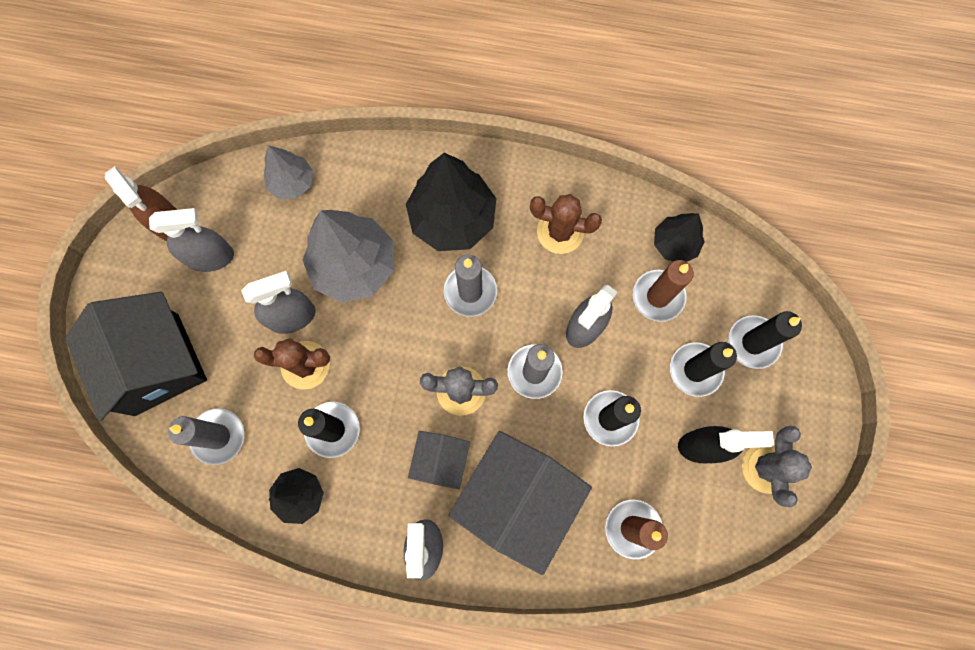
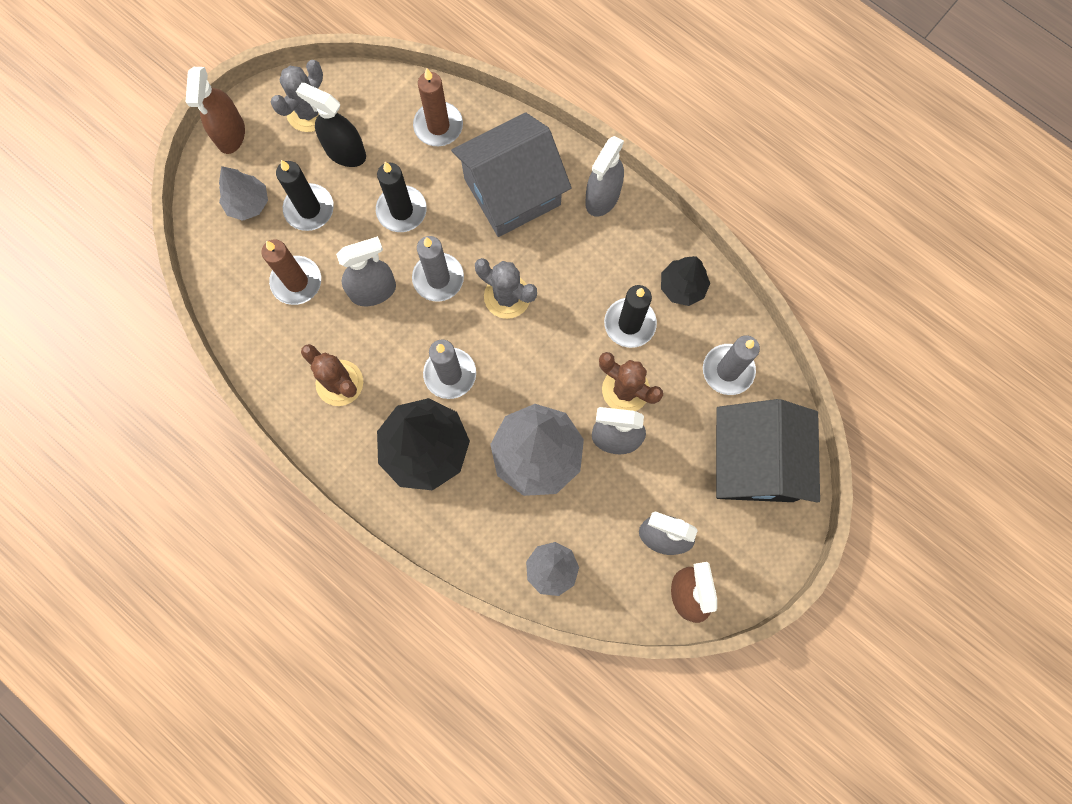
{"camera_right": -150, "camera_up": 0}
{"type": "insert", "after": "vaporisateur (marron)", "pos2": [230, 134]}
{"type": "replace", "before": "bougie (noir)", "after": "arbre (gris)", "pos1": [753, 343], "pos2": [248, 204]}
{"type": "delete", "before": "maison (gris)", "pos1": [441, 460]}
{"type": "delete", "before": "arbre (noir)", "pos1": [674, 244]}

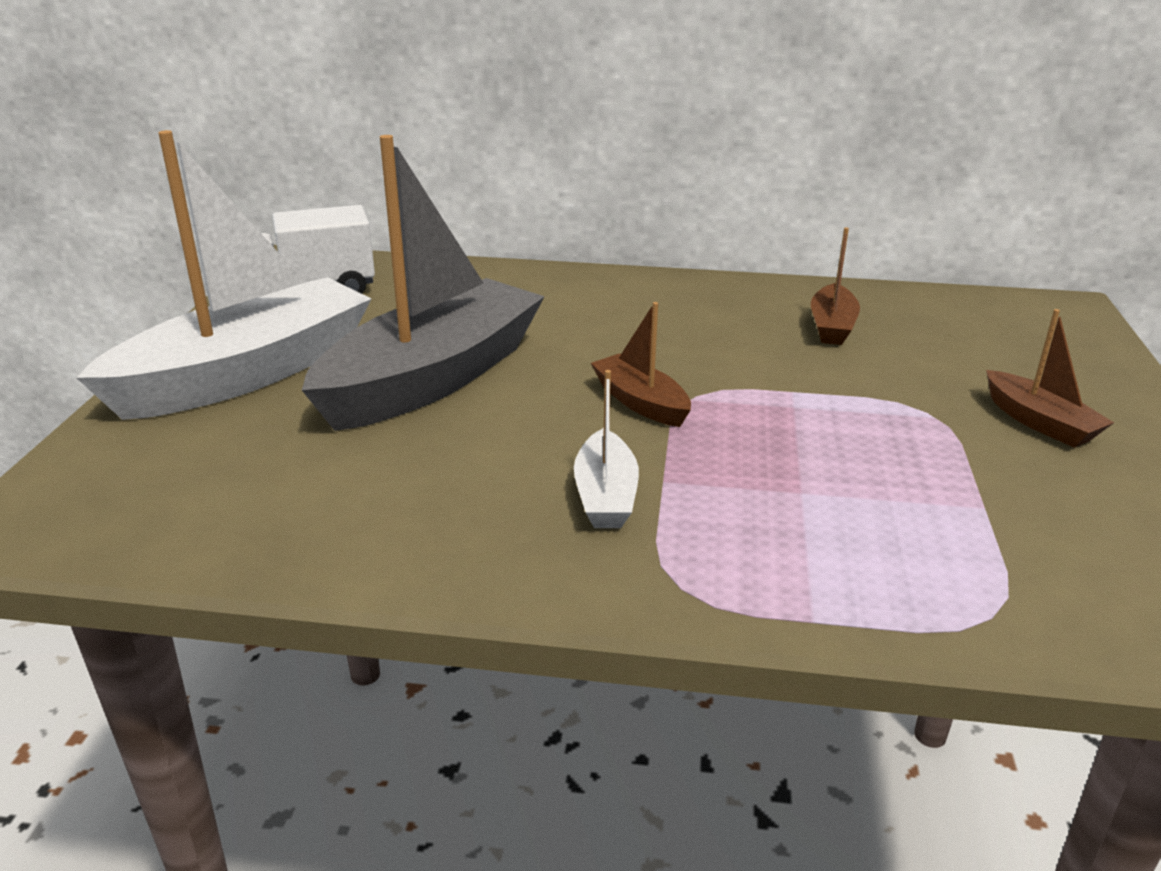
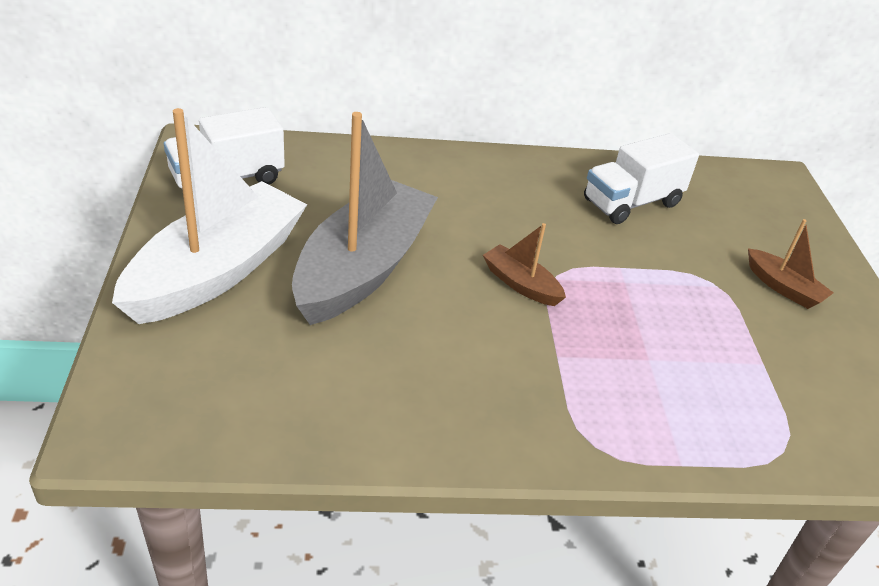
{"camera_right": -15, "camera_up": 10}
{"type": "replace", "before": "bateau (marron)", "after": "camion (blanc)", "pos1": [832, 326], "pos2": [631, 202]}
{"type": "delete", "before": "bateau (blanc)", "pos1": [605, 495]}

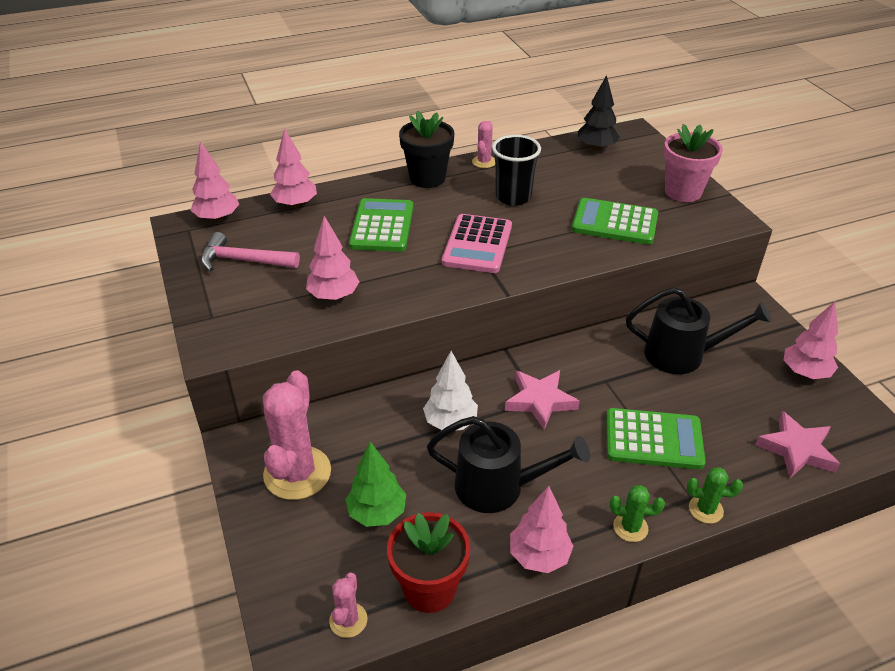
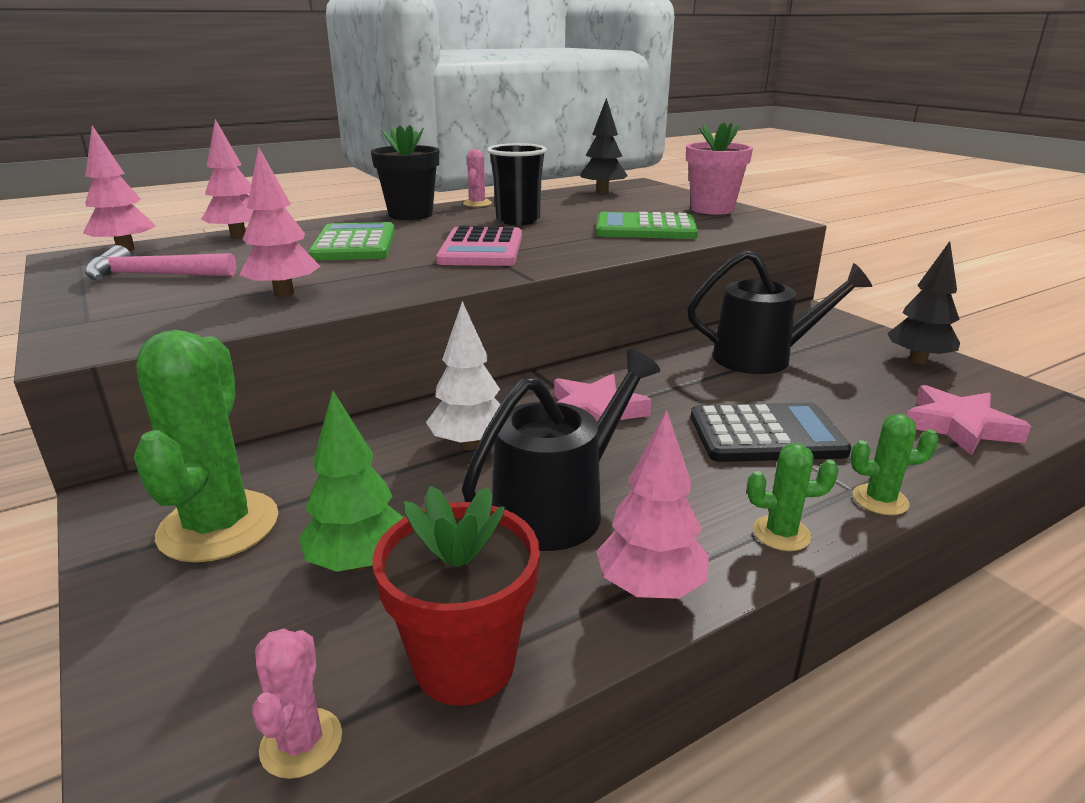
{"camera_right": -10, "camera_up": -15}
{"type": "recolor", "before": "cactus (rose)", "after": "cactus (vert)", "pos1": [297, 473], "pos2": [219, 526]}
{"type": "rotate", "before": "arrosoir (noir)", "pos1": [498, 487], "pos2": [559, 507], "turn": -45}
{"type": "recolor", "before": "calculatrice (vert)", "after": "calculatrice (noir)", "pos1": [653, 440], "pos2": [766, 435]}
{"type": "recolor", "before": "arbre (rose)", "after": "arbre (noir)", "pos1": [805, 373], "pos2": [918, 360]}

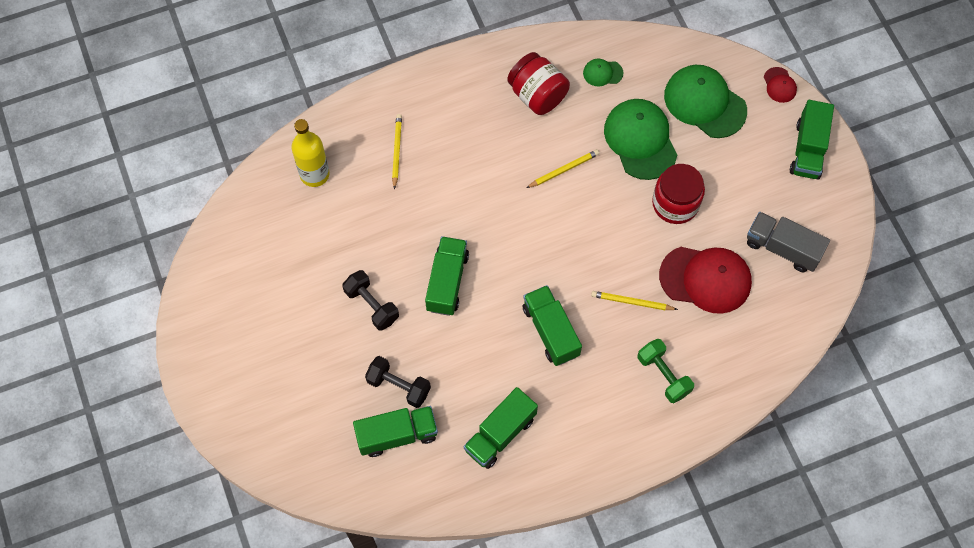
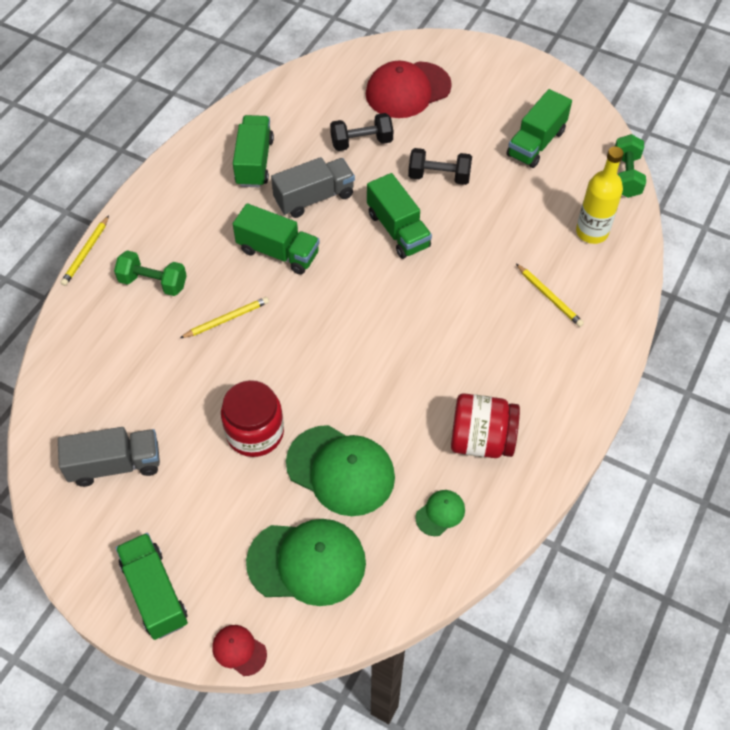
{"camera_right": 140, "camera_up": -10}
{"type": "move", "before": "crayon (jaune)", "pos1": [563, 170], "pos2": [86, 252]}
{"type": "insert", "after": "camion (gris)", "pos2": [314, 198]}
{"type": "move", "before": "casquette (rouge)", "pos1": [705, 279], "pos2": [408, 90]}
{"type": "move", "before": "camion (vert)", "pos1": [397, 435], "pos2": [536, 143]}
{"type": "insert", "after": "haltère (vert)", "pos2": [626, 176]}

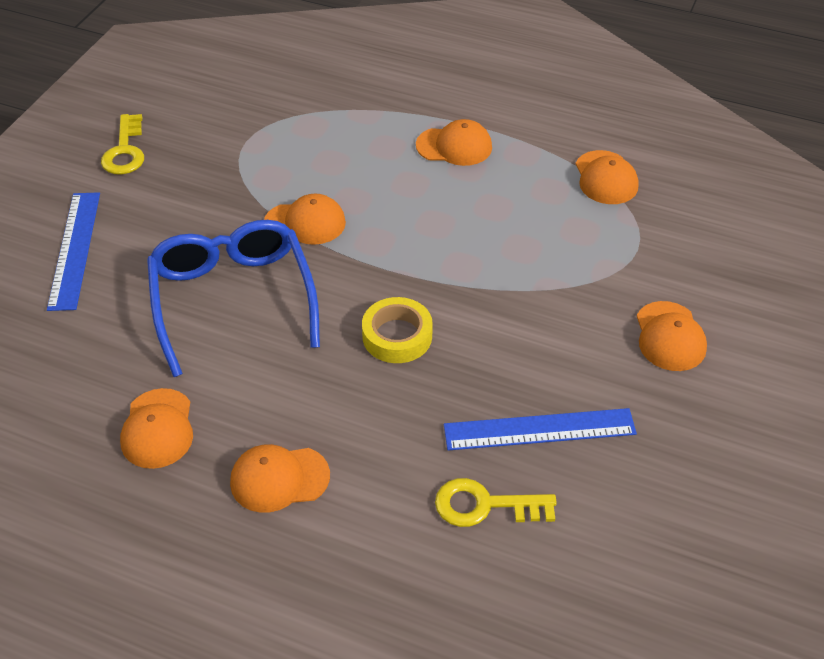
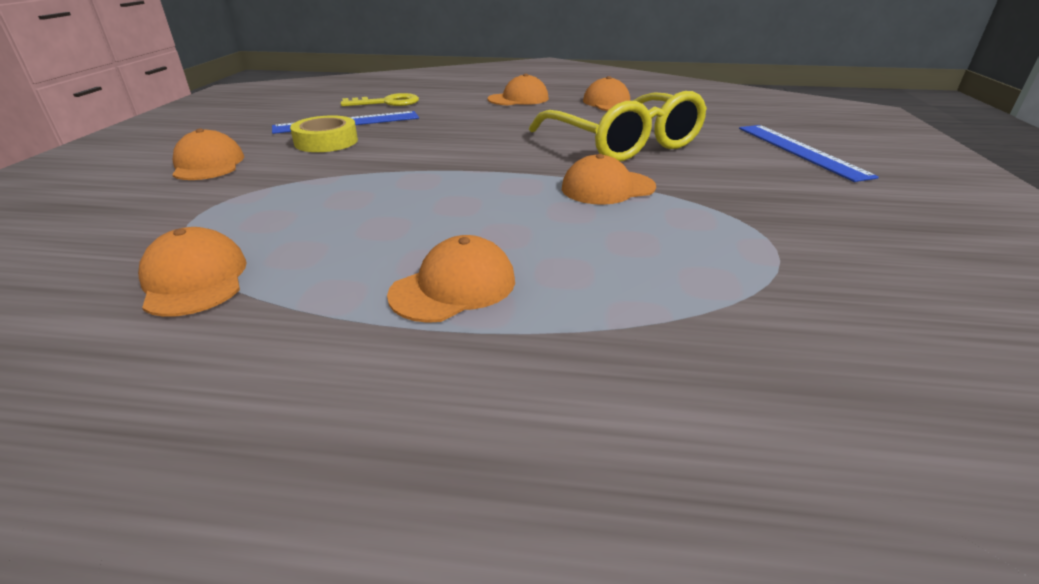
{"camera_right": 165, "camera_up": -15}
{"type": "move", "before": "ruban adhésif (jaune)", "pos1": [397, 336], "pos2": [326, 141]}
{"type": "rotate", "before": "casquette (orange)", "pos1": [454, 146], "pos2": [453, 287], "turn": 150}
{"type": "recolor", "before": "lunettes (bleu)", "after": "lunettes (jaune)", "pos1": [233, 300], "pos2": [623, 143]}
{"type": "delete", "before": "clé (jaune)", "pos1": [125, 150]}

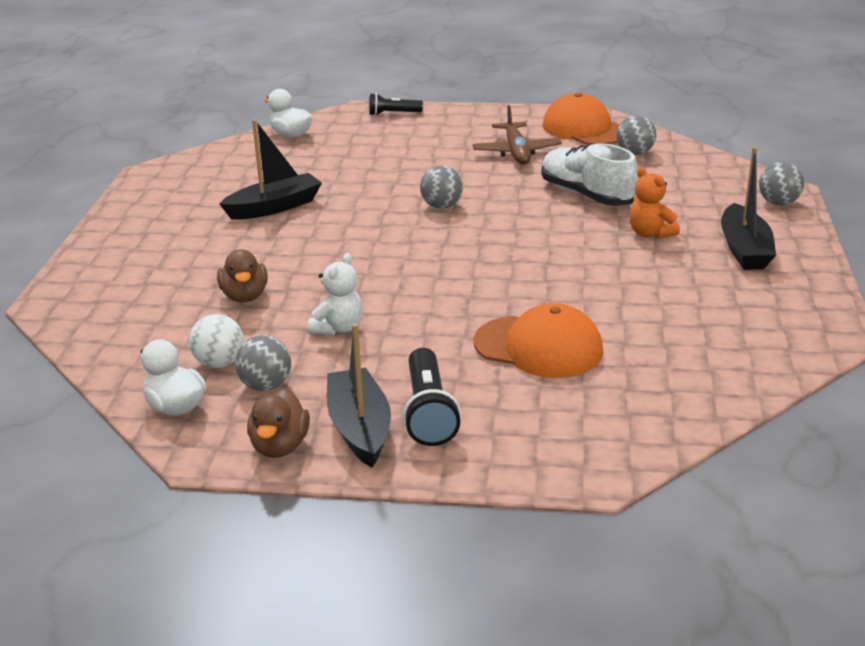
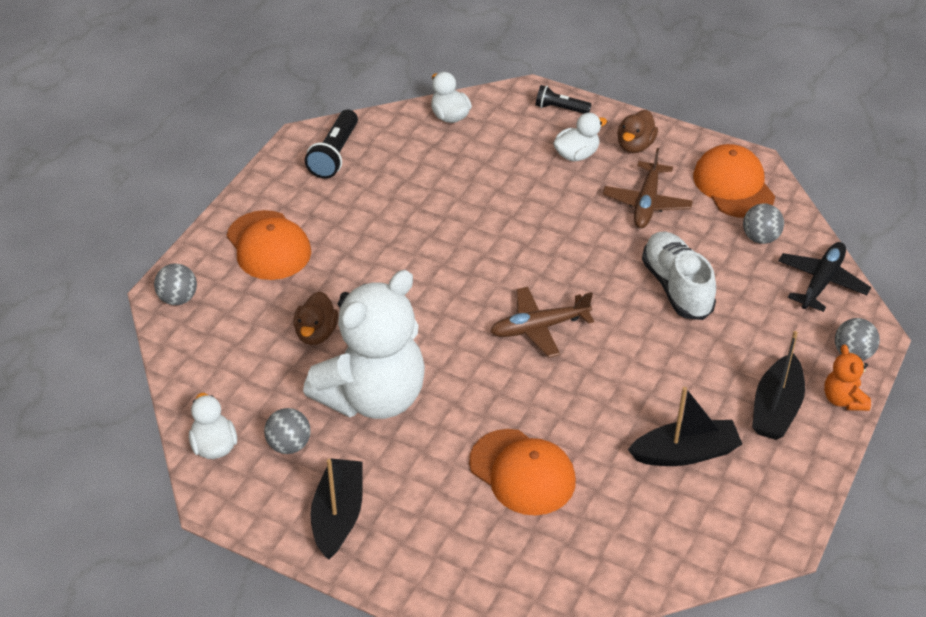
{"camera_right": 20, "camera_up": 15}
{"type": "move", "before": "balle (gris)", "pos1": [441, 206], "pos2": [178, 298]}
{"type": "insert", "after": "casquette (orange)", "pos2": [268, 246]}
{"type": "resize", "before": "ours en peluche (blanc)", "pos1": [338, 328], "pos2": [373, 397], "scale": 2.44}
{"type": "move", "before": "lampe de poche (noir)", "pos1": [428, 412], "pos2": [334, 154]}
{"type": "insert", "after": "avion (marron)", "pos2": [539, 328]}
{"type": "insert", "after": "canard (blanc)", "pos2": [576, 155]}
{"type": "move", "before": "canard (marron)", "pos1": [280, 446], "pos2": [635, 145]}
{"type": "move", "before": "bateau (noir)", "pos1": [274, 207], "pos2": [685, 453]}
{"type": "insert", "after": "avion (noir)", "pos2": [821, 282]}
{"type": "move", "before": "ours en peluche (orange)", "pos1": [650, 233], "pos2": [843, 399]}
{"type": "delete", "before": "balle (blanc)", "pos1": [219, 363]}

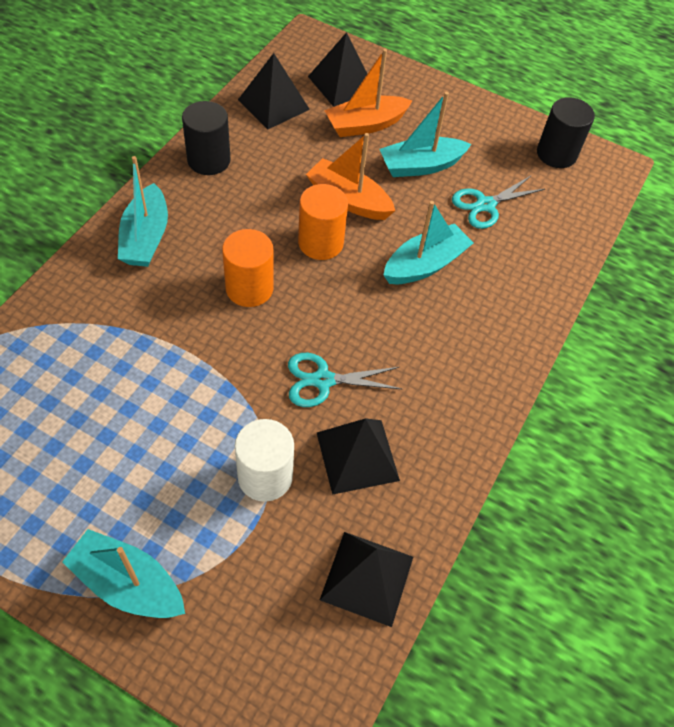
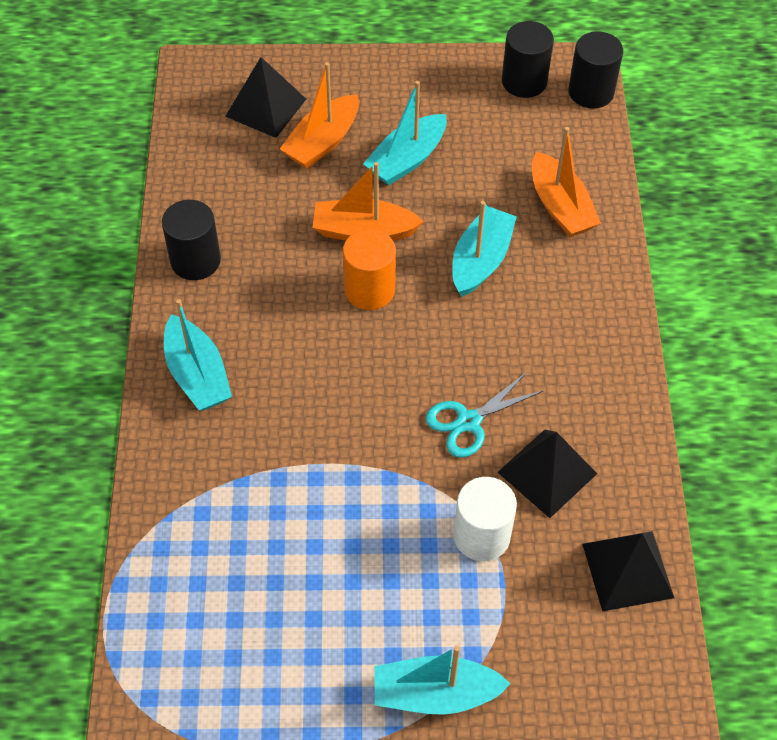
{"camera_right": -25, "camera_up": 0}
{"type": "insert", "after": "bateau (orange)", "pos2": [560, 206]}
{"type": "insert", "after": "cylindre (noir)", "pos2": [591, 92]}
{"type": "delete", "before": "cylindre (orange)", "pos1": [249, 288]}
{"type": "delete", "before": "pyramide (noir)", "pos1": [273, 104]}
{"type": "delete", "before": "ciseaux (turquoise)", "pos1": [485, 205]}

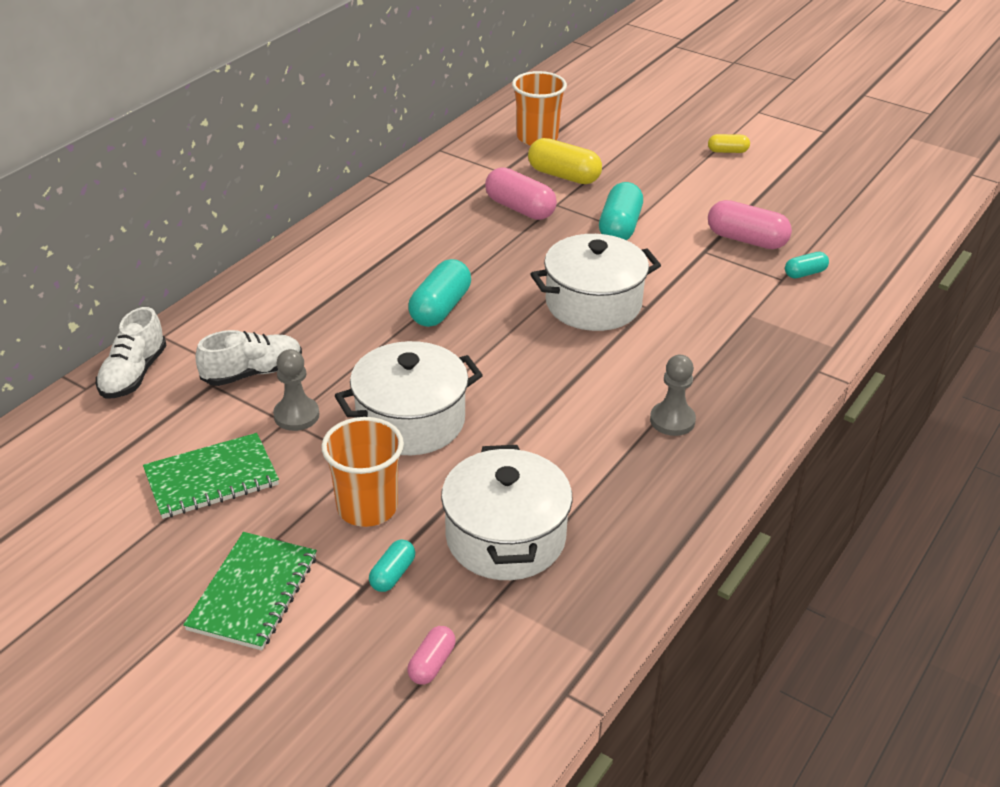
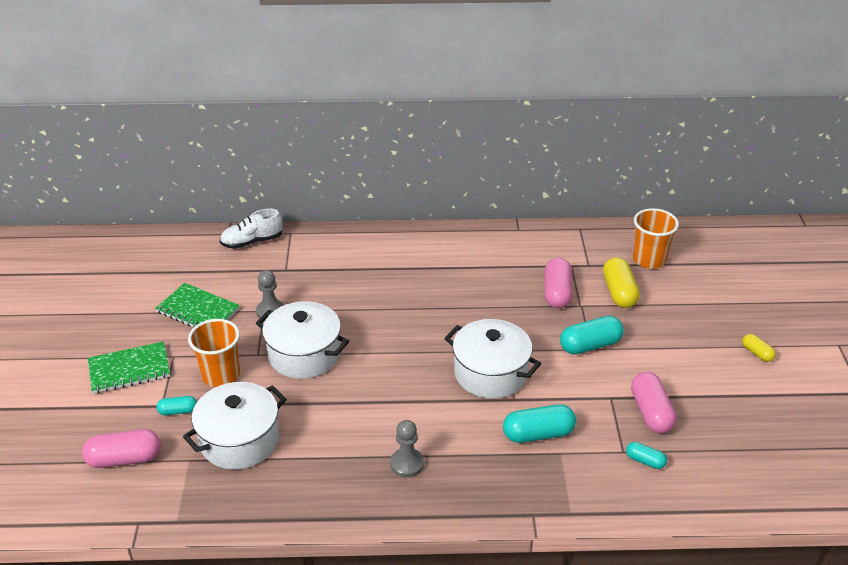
{"camera_right": 55, "camera_up": 0}
{"type": "resize", "before": "gélule (rose)", "pos1": [432, 664], "pos2": [124, 459], "scale": 1.82}
{"type": "move", "before": "gélule (turquoise)", "pos1": [440, 308], "pos2": [538, 434]}
{"type": "delete", "before": "chaussure (blanc)", "pos1": [253, 373]}

